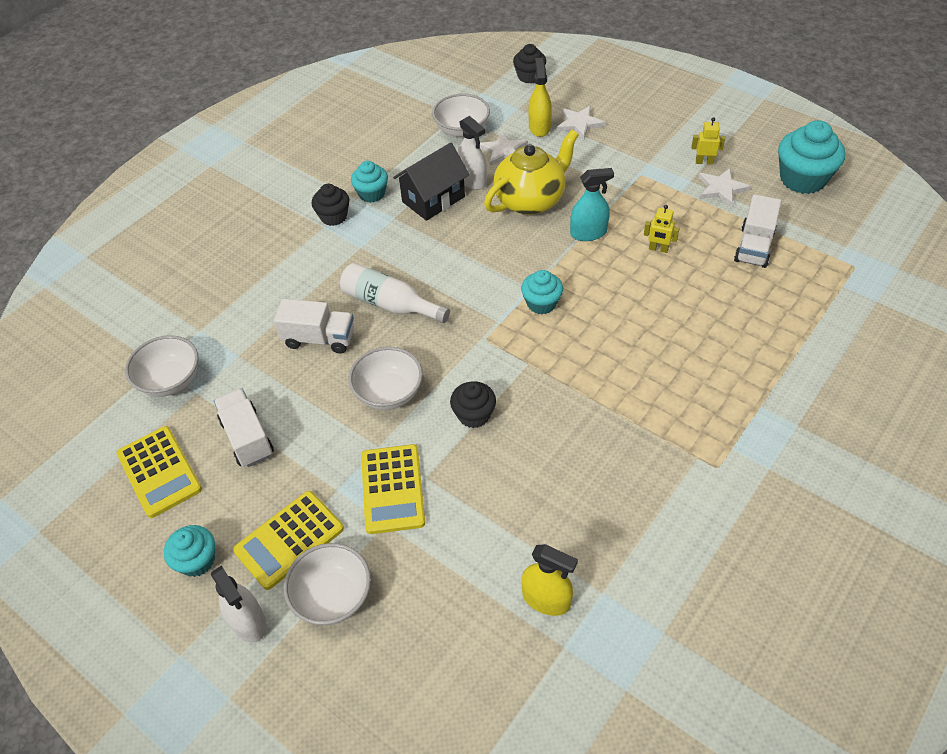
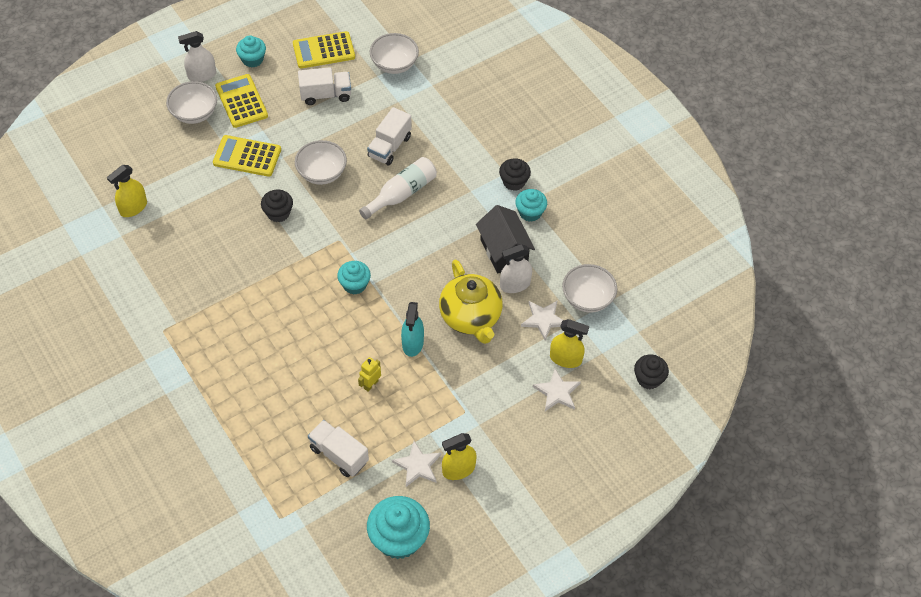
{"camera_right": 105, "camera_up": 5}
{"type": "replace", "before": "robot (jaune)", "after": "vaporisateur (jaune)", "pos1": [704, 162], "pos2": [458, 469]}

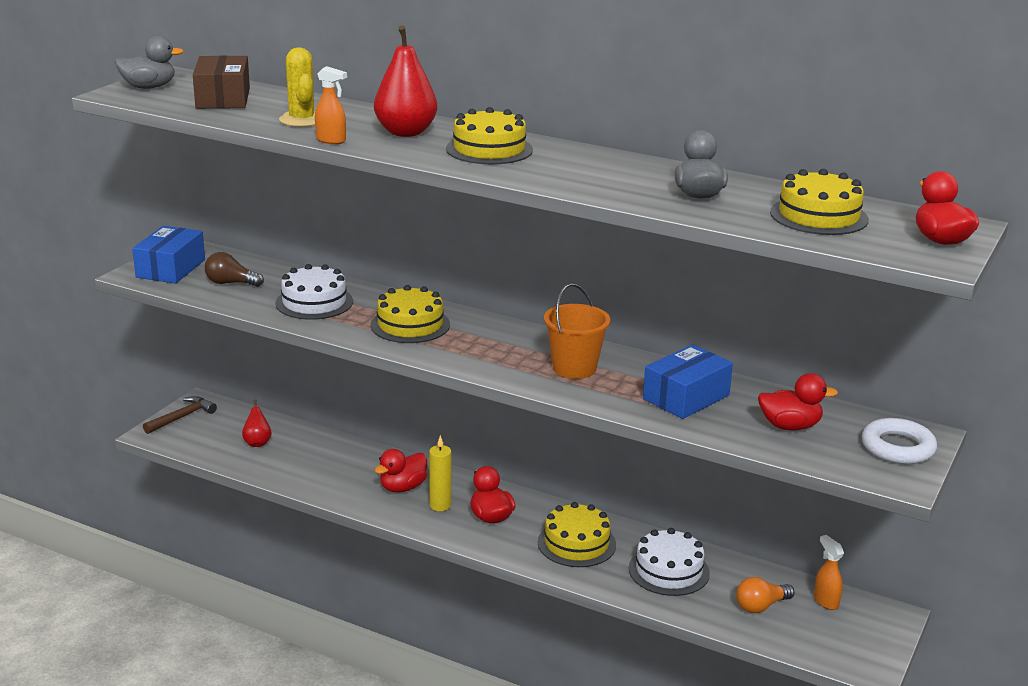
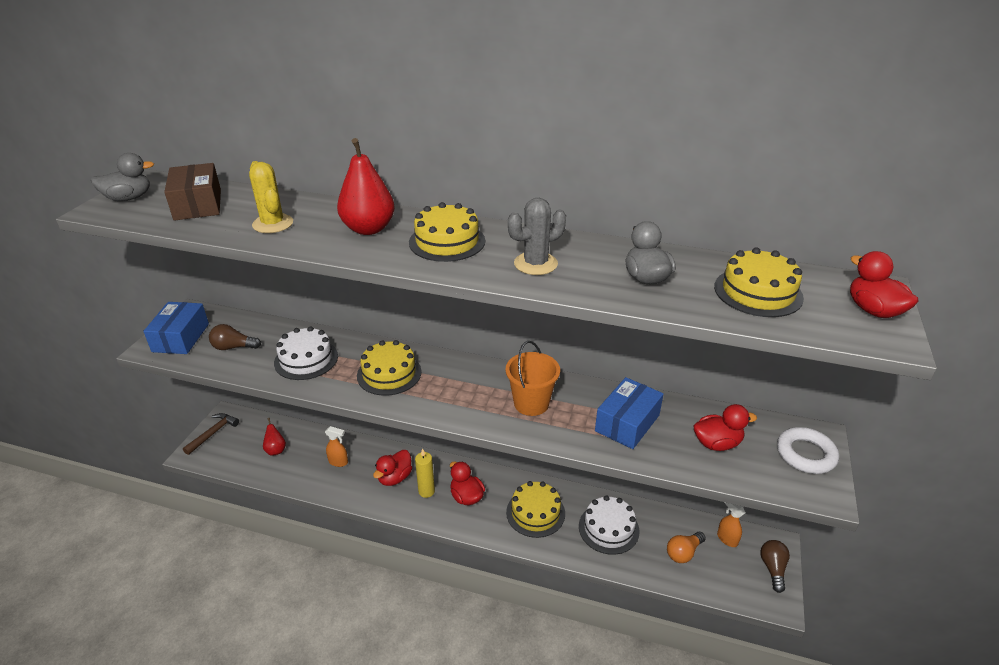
{"camera_right": -10, "camera_up": 10}
{"type": "move", "before": "vaporisateur (orange)", "pos1": [331, 140], "pos2": [338, 462]}
{"type": "insert", "after": "cactus (gris)", "pos2": [535, 264]}
{"type": "insert", "after": "ampoule (marron)", "pos2": [773, 569]}

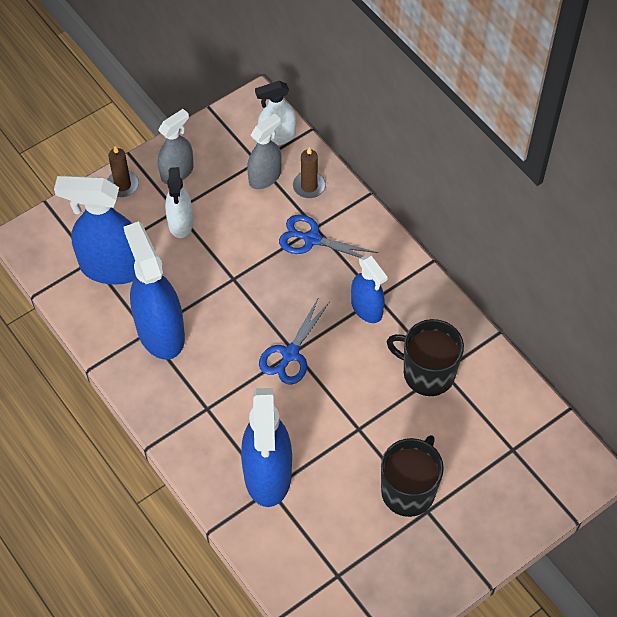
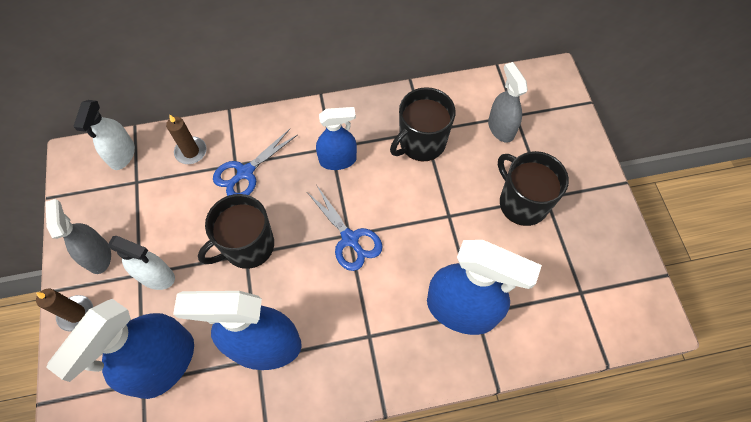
{"camera_right": -65, "camera_up": 5}
{"type": "insert", "after": "tasse (noir)", "pos2": [247, 246]}
{"type": "move", "before": "vaporisateur (gris)", "pos1": [265, 177], "pos2": [501, 128]}

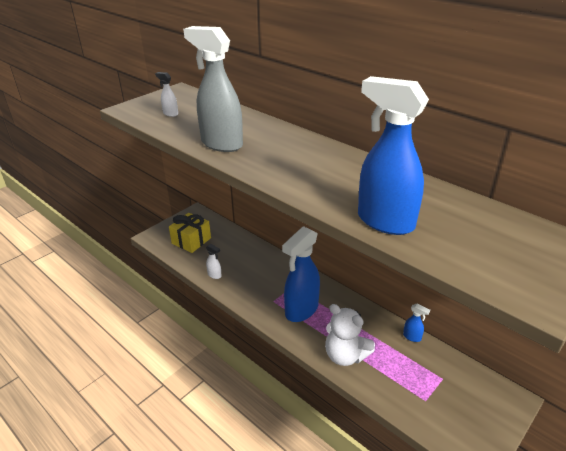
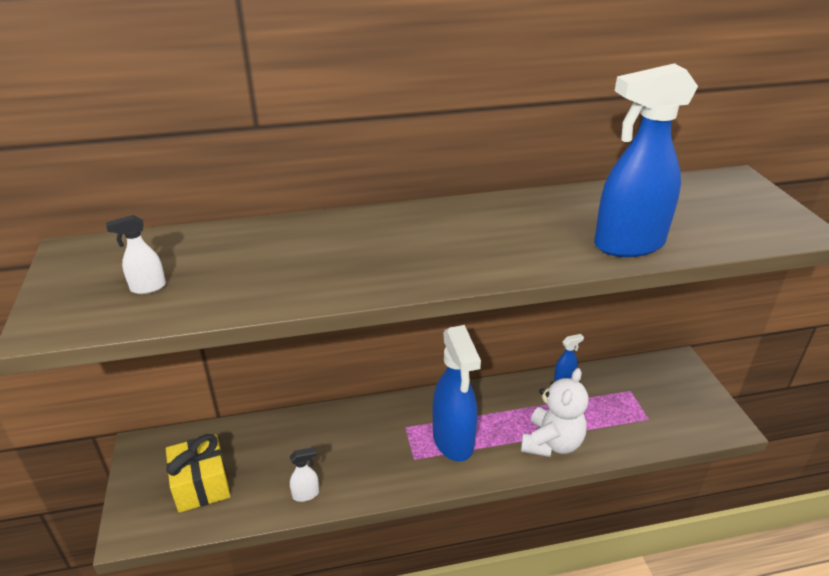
{"camera_right": -55, "camera_up": 0}
{"type": "rotate", "before": "ours en peluche (blanc)", "pos1": [345, 355], "pos2": [551, 443], "turn": -45}
{"type": "delete", "before": "vaporisateur (gris)", "pos1": [221, 144]}

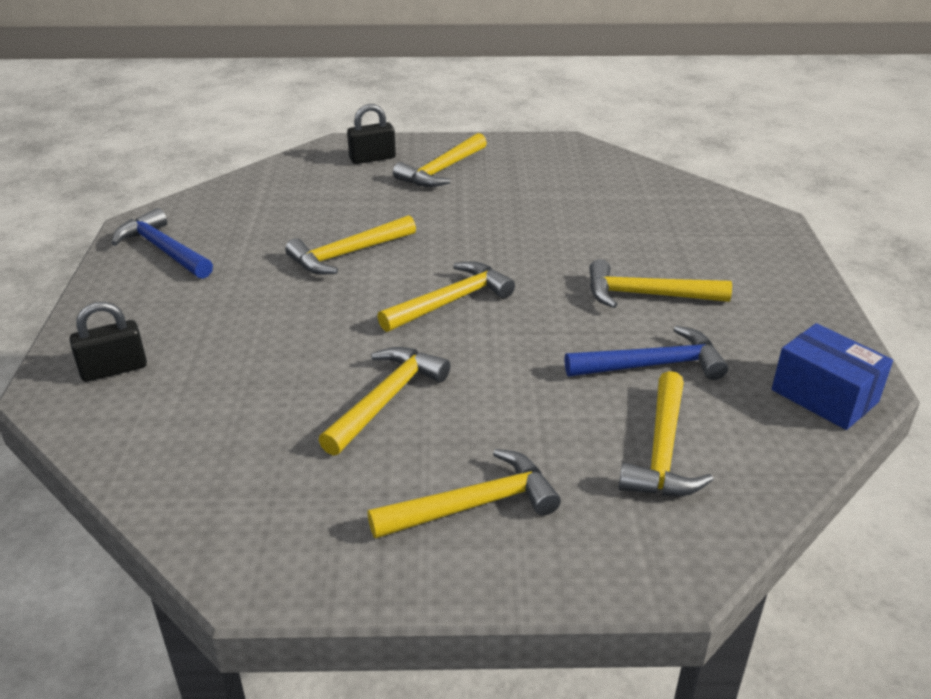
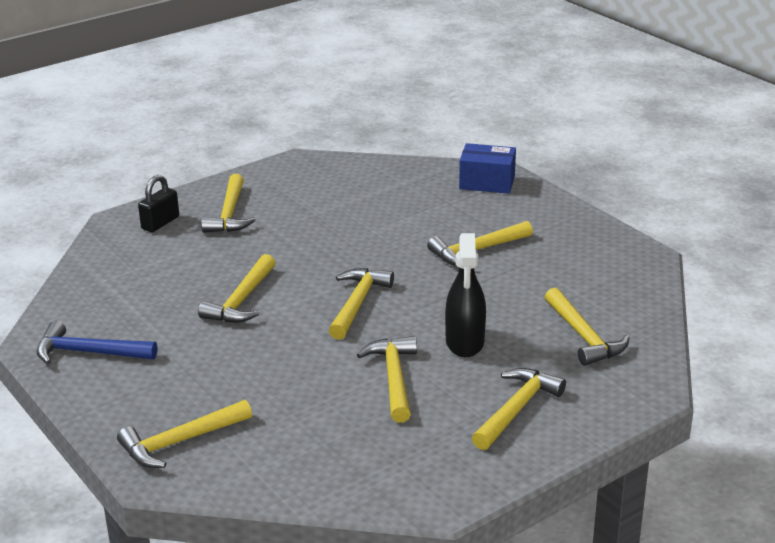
{"camera_right": -35, "camera_up": -5}
{"type": "replace", "before": "cadenas (noir)", "after": "marteau (jaune)", "pos1": [114, 369], "pos2": [180, 442]}
{"type": "insert", "after": "vaporisateur (noir)", "pos2": [465, 342]}
{"type": "move", "before": "boîte (bleu)", "pos1": [824, 396], "pos2": [487, 182]}
{"type": "delete", "before": "marteau (bleu)", "pos1": [653, 365]}

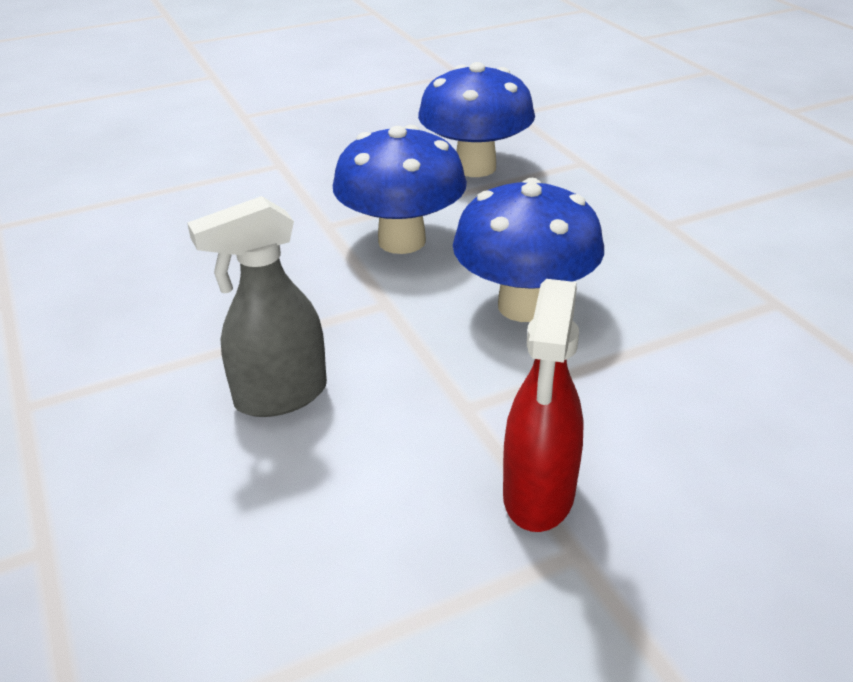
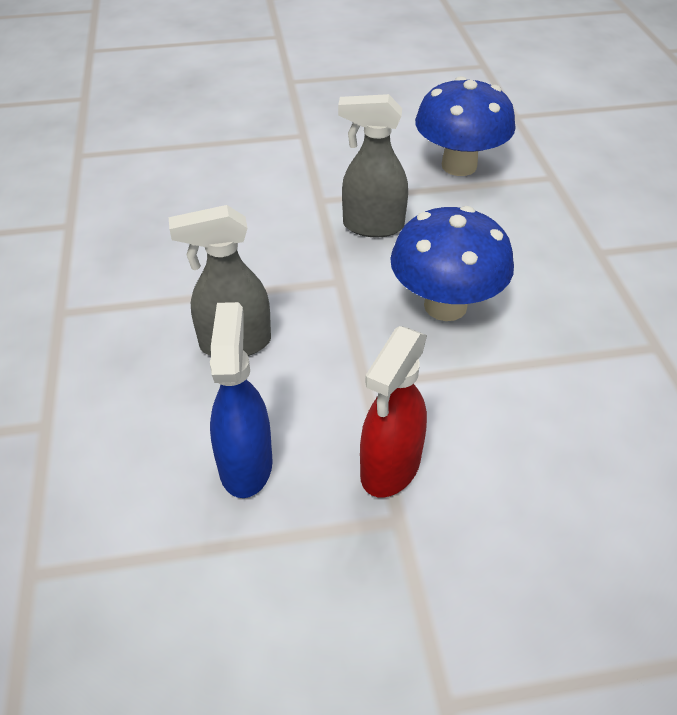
{"camera_right": 15, "camera_up": 10}
{"type": "insert", "after": "vaporisateur (bleu)", "pos2": [246, 464]}
{"type": "replace", "before": "champignon (bleu)", "after": "vaporisateur (gris)", "pos1": [402, 241], "pos2": [372, 226]}

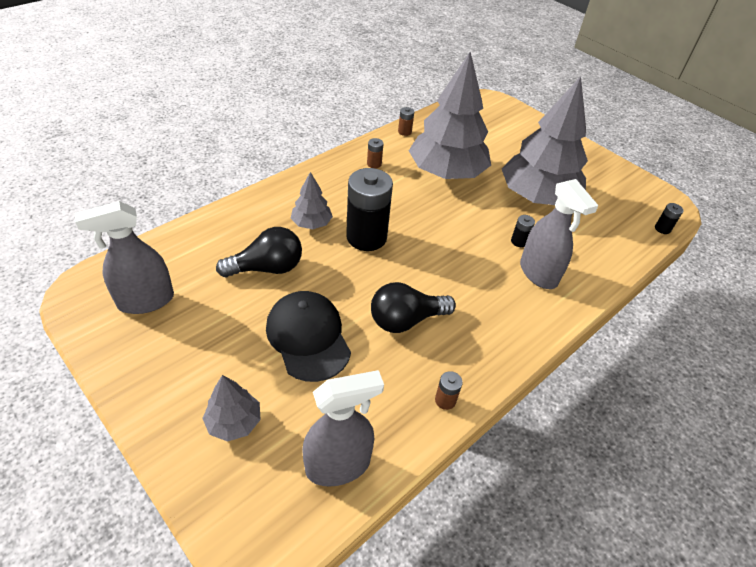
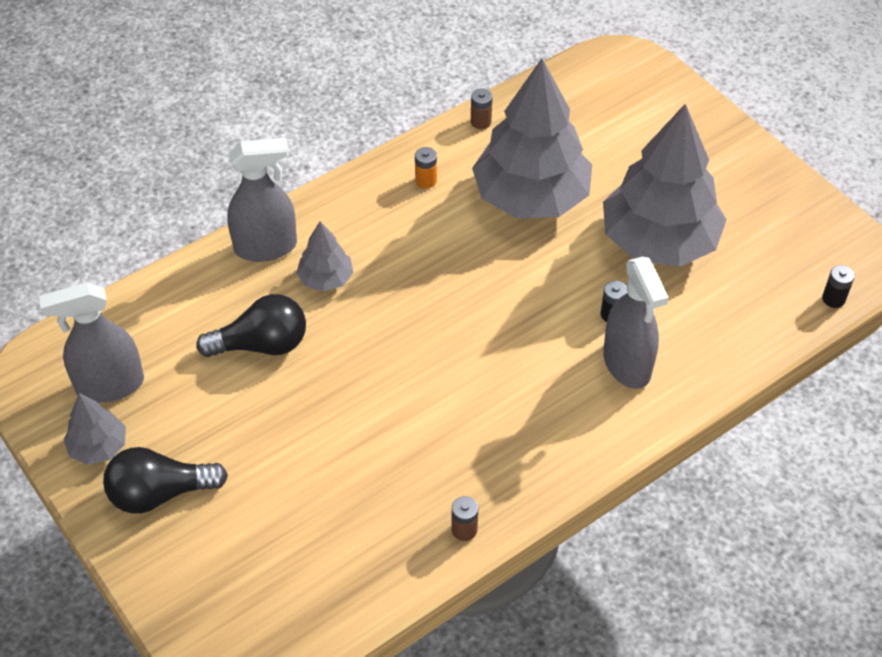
{"camera_right": 10, "camera_up": 5}
{"type": "move", "before": "arbre (gris)", "pos1": [234, 422], "pos2": [98, 447]}
{"type": "move", "before": "ampoule (noir)", "pos1": [406, 320], "pos2": [160, 493]}
{"type": "move", "before": "vaporisateur (gris)", "pos1": [338, 465], "pos2": [266, 247]}
{"type": "recolor", "before": "pile (marron)", "after": "pile (orange)", "pos1": [374, 164], "pos2": [426, 180]}
{"type": "delete", "before": "casquette (noir)", "pos1": [308, 337]}
{"type": "delete", "before": "pile (noir)", "pos1": [366, 237]}

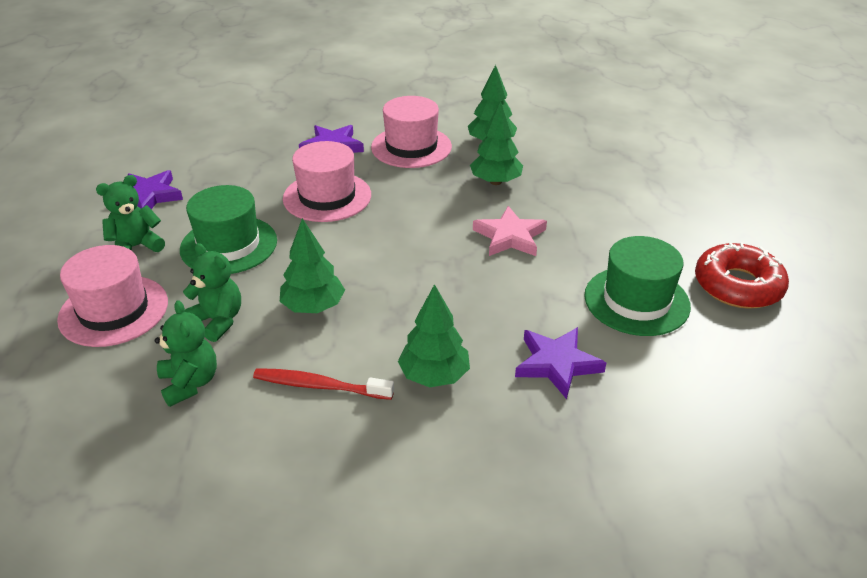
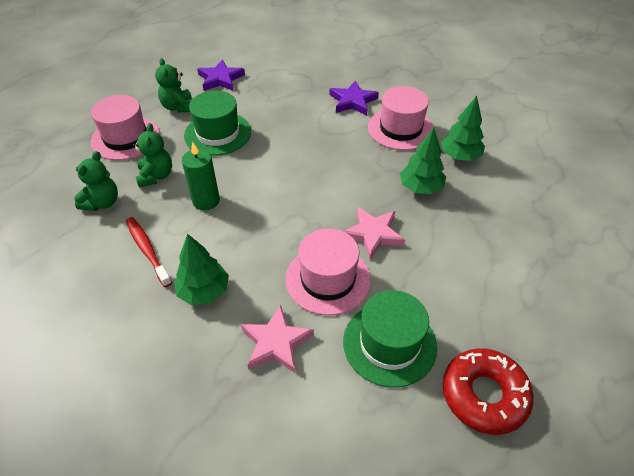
{"camera_right": 45, "camera_up": 10}
{"type": "rotate", "before": "ours en peluche (vert)", "pos1": [136, 247], "pos2": [178, 107], "turn": -120}
{"type": "replace", "before": "arbre (vert)", "after": "bougie (vert)", "pos1": [313, 307], "pos2": [206, 201]}
{"type": "recolor", "before": "étoile (violet)", "after": "étoile (rose)", "pos1": [557, 364], "pos2": [276, 343]}
{"type": "move", "before": "chapeau (rose)", "pos1": [327, 197], "pos2": [328, 279]}

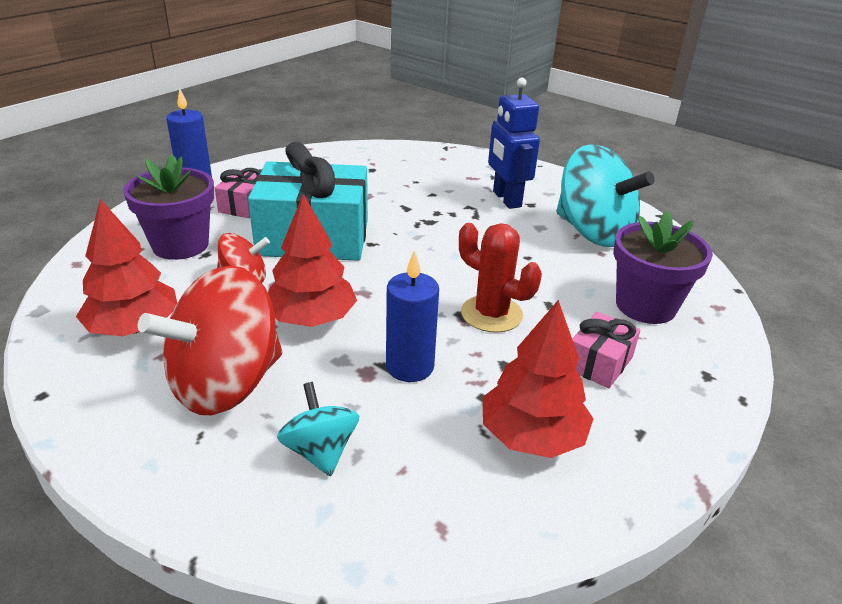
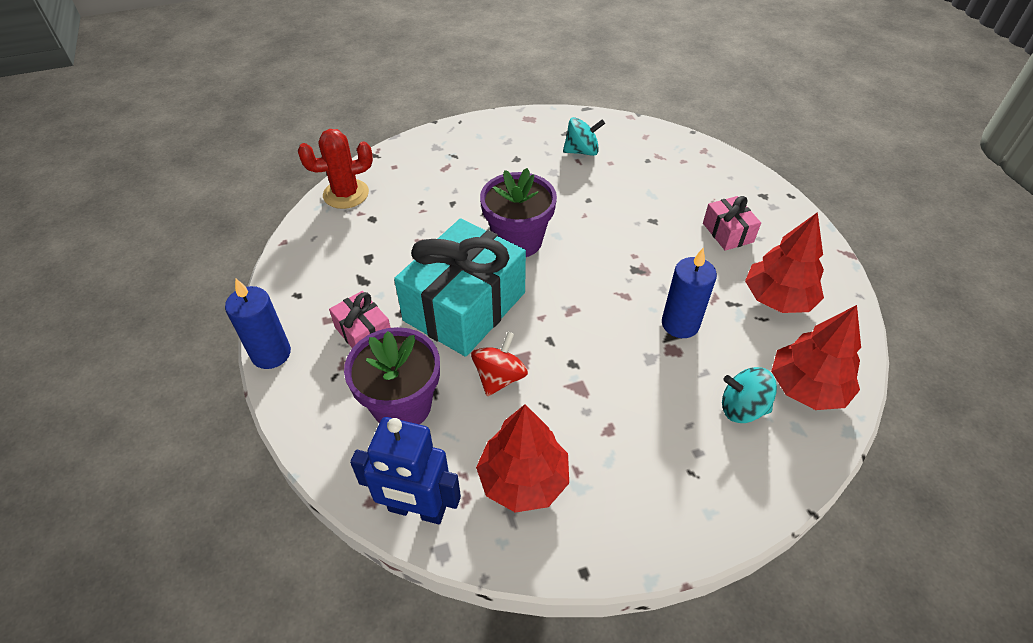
{"camera_right": -55, "camera_up": 15}
{"type": "move", "before": "cactus (rouge)", "pos1": [491, 314], "pos2": [346, 194]}
{"type": "move", "before": "robot (bleu)", "pos1": [506, 199], "pos2": [417, 510]}
{"type": "move", "before": "pot de fleurs (violet)", "pos1": [645, 306], "pos2": [518, 241]}
{"type": "resize", "before": "toupie (turquoise)", "pos1": [593, 232], "pos2": [582, 151], "scale": 0.51}
{"type": "move", "before": "arbre (rouge)", "pos1": [311, 319], "pos2": [807, 388]}
{"type": "delete", "before": "toupie (rouge)", "pos1": [226, 384]}

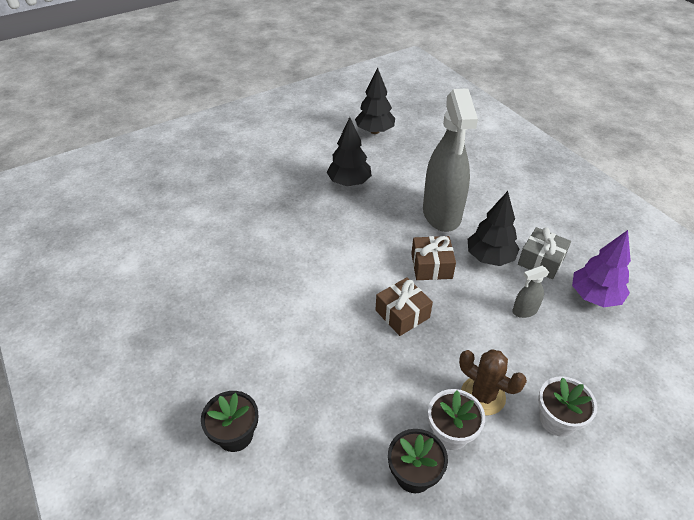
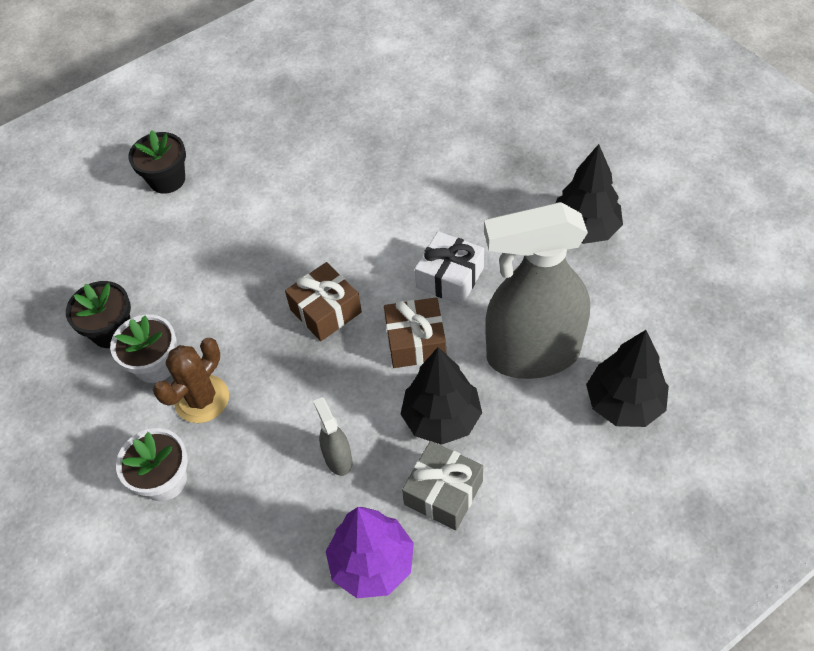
{"camera_right": 90, "camera_up": 10}
{"type": "insert", "after": "cadeau (blanc)", "pos2": [450, 278]}
{"type": "move", "before": "arbre (noir)", "pos1": [374, 131], "pos2": [624, 403]}

